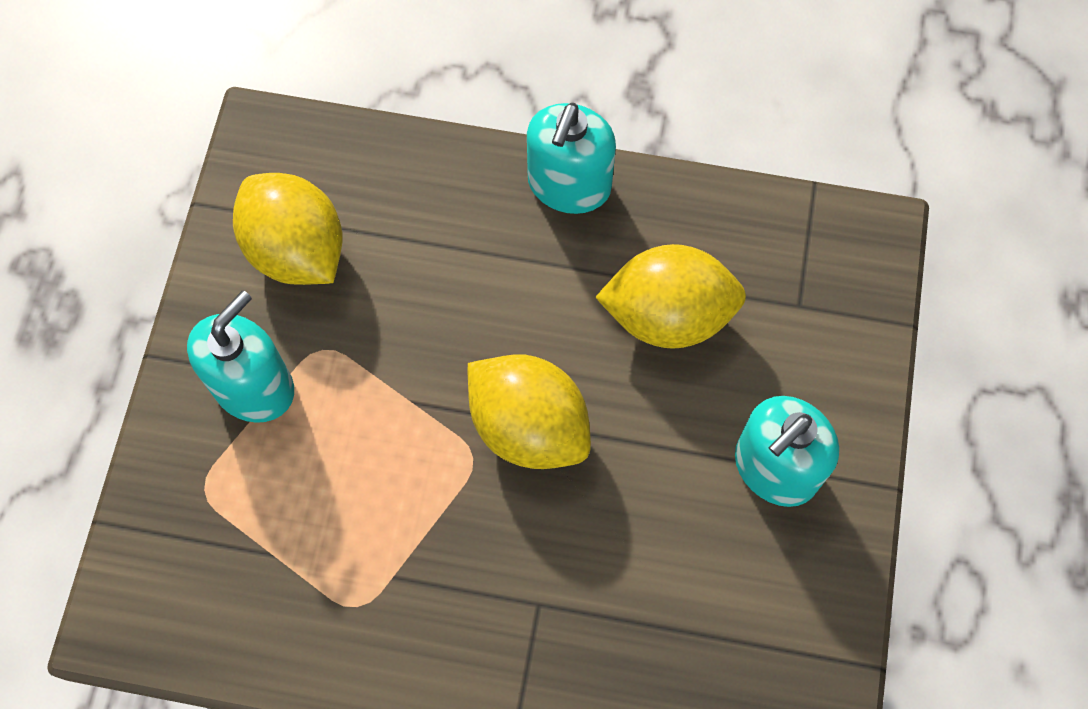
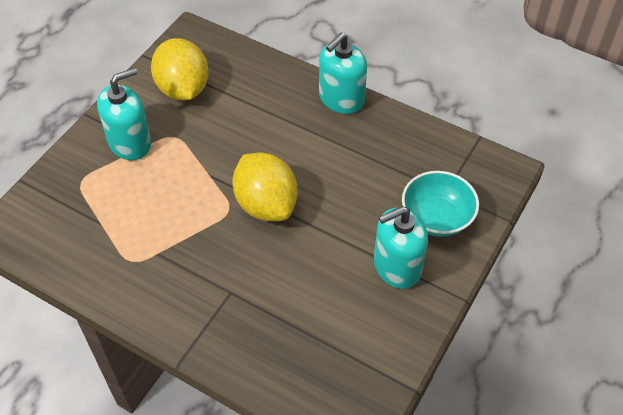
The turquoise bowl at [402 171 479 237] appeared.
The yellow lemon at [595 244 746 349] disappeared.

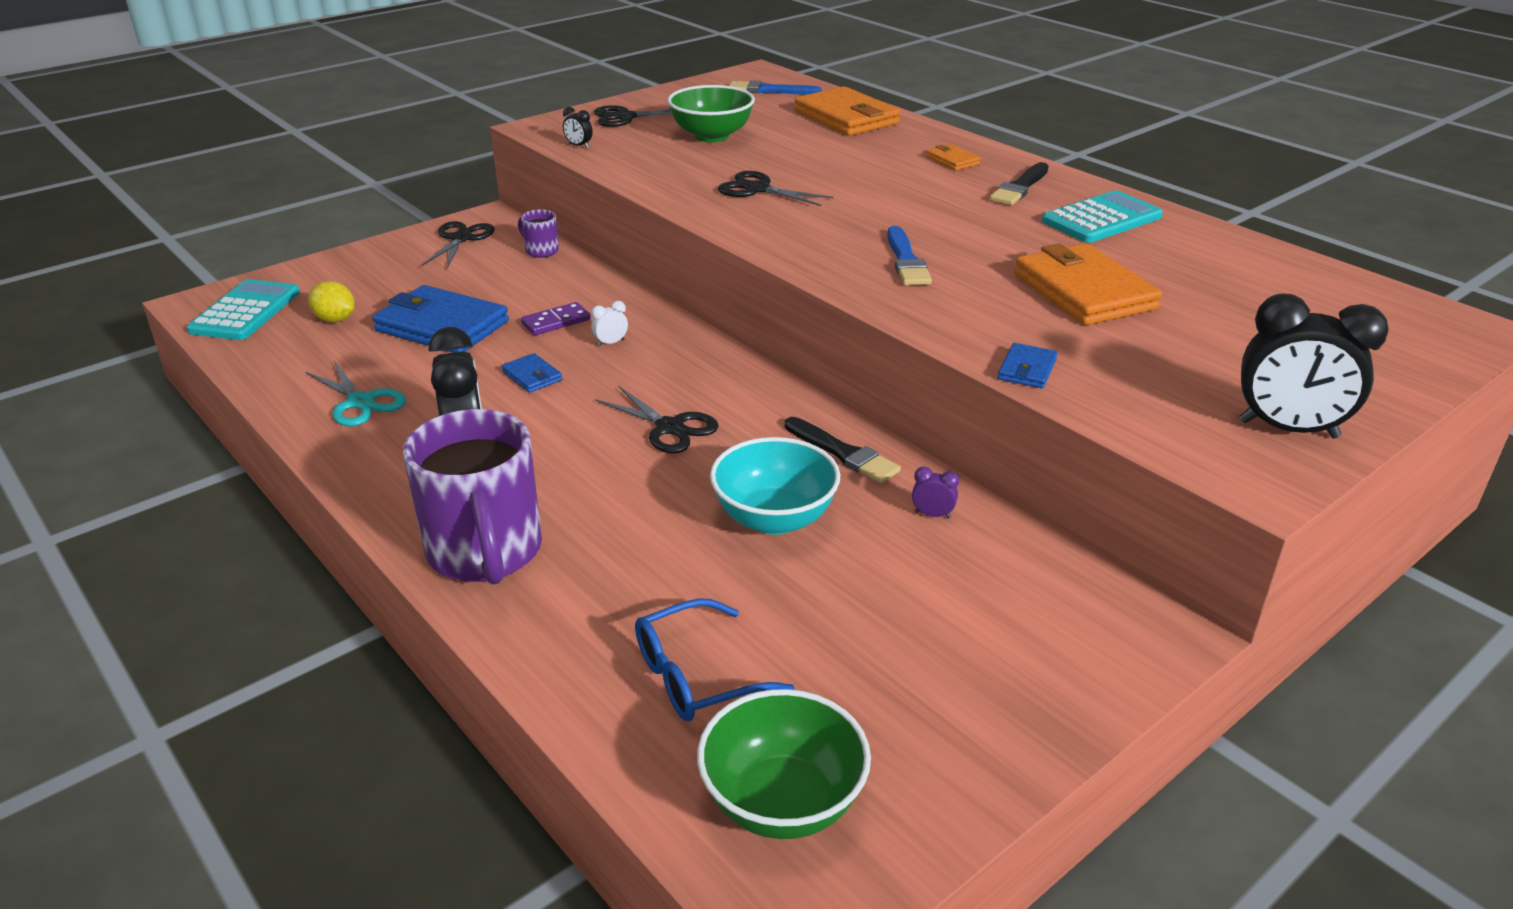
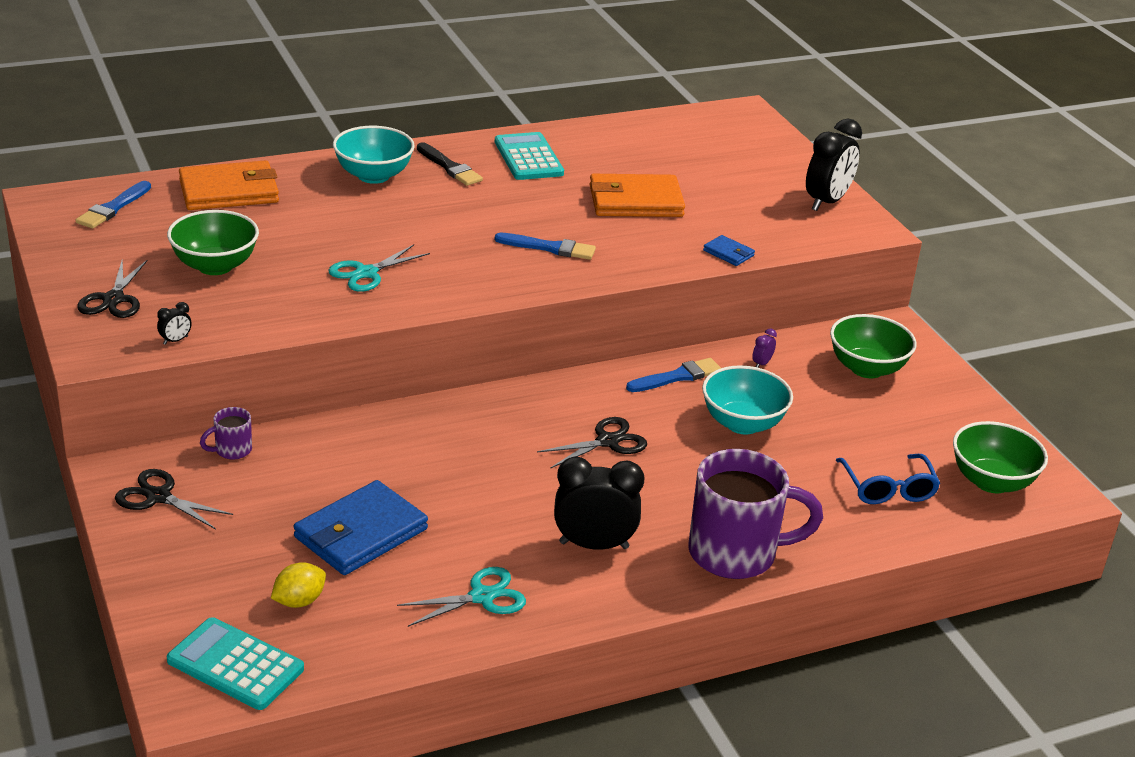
The black scissors at [718 171 834 206] became the turquoise scissors at [328 244 430 292].
The orange wallet at [927 144 981 170] was replaced by the turquoise bowl at [333 126 415 184].
The black brush at [784 417 901 483] became the blue brush at [626 358 721 392].
The green bowl at [830 314 917 378] appeared.
The blue wallet at [502 353 562 393] disappeared.
The purple domino at [521 302 591 335] disappeared.
The white clock at [591 301 628 347] disappeared.

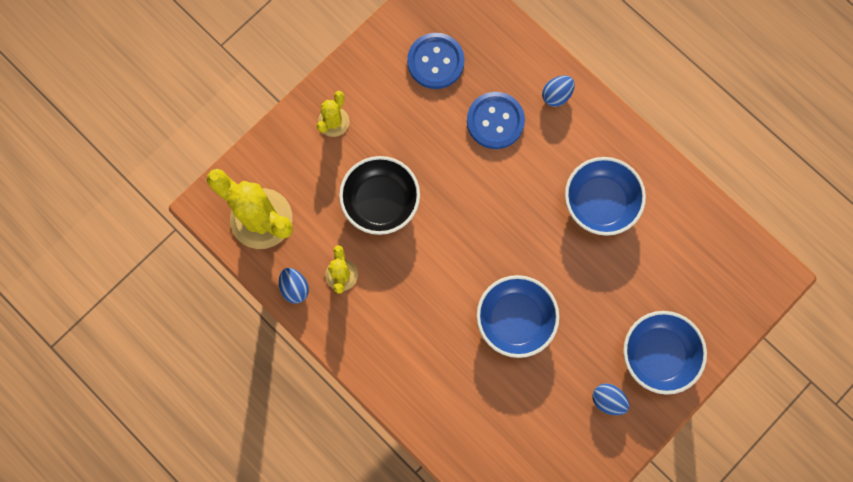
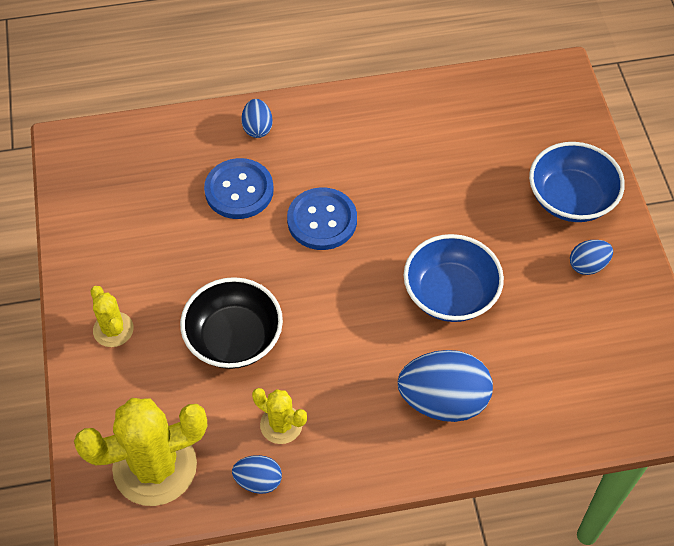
The blue button moved from [407 33 465 89] to [287 187 357 250].
The blue egg at [398 350 493 422] appeared.
The blue bowl at [565 157 646 236] disappeared.

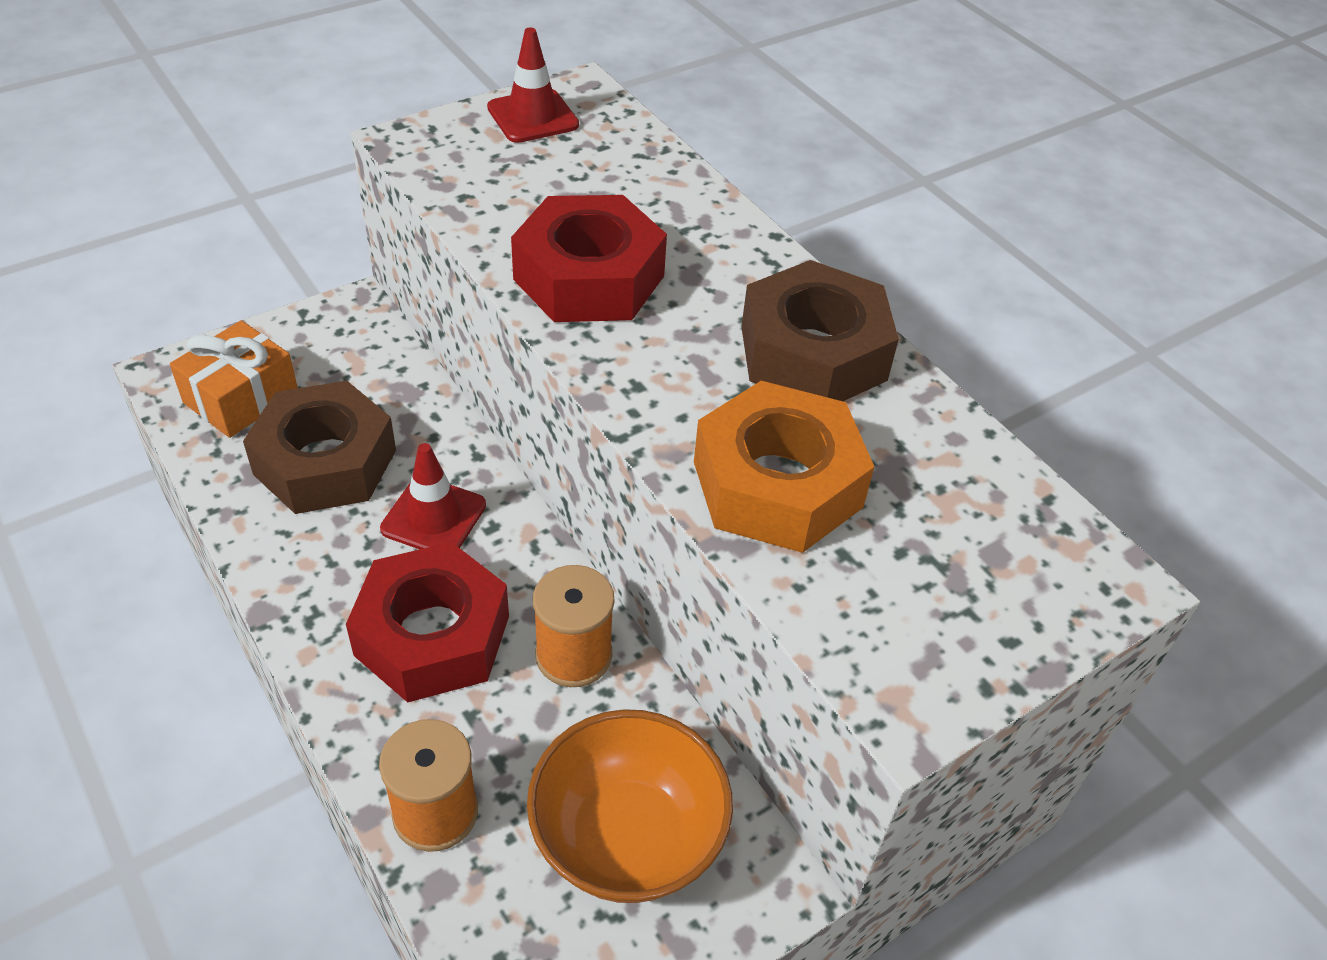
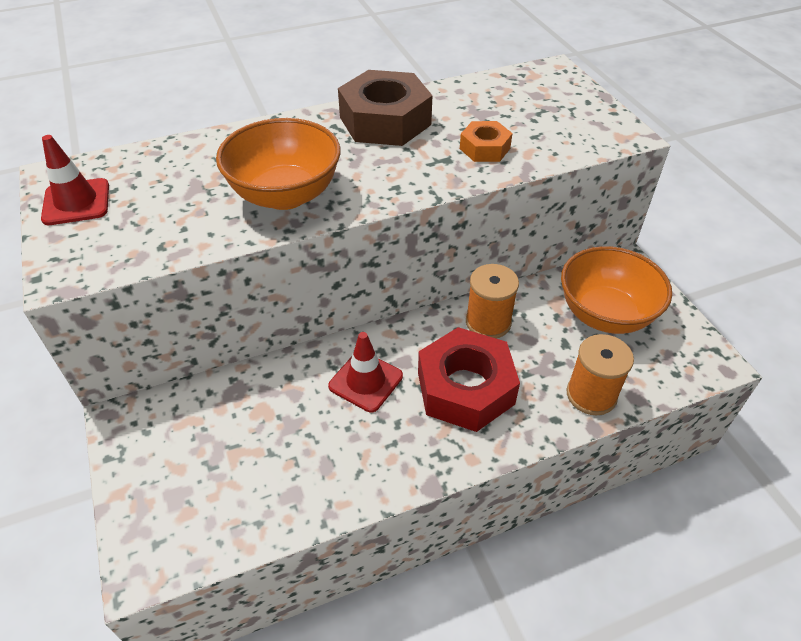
The red nut at [511 195 667 322] was replaced by the orange bowl at [216 118 341 210].
The orange nut at [694 381 875 553] changed to 0.52 times the size.
The orange gift at [170 320 298 438] disappeared.
The brown nut at [243 381 396 514] disappeared.

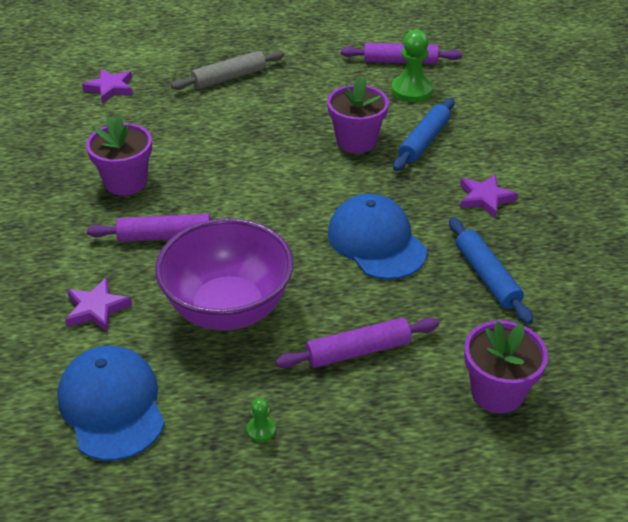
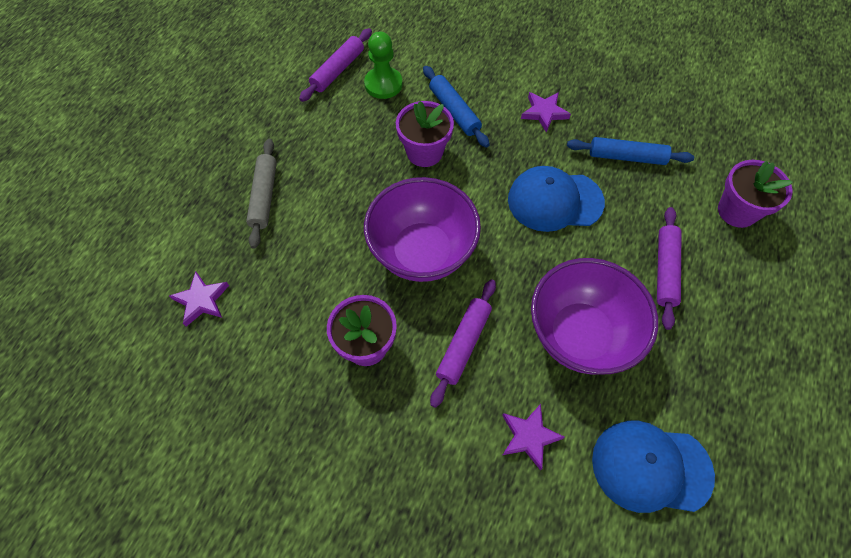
The purple bowl at [364 177 481 282] appeared.
The green pawn at [247 398 276 442] disappeared.

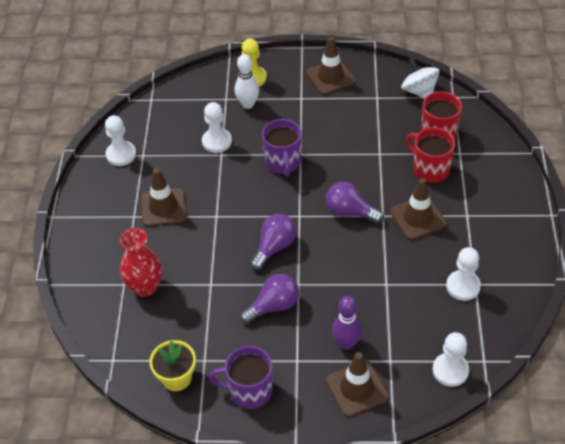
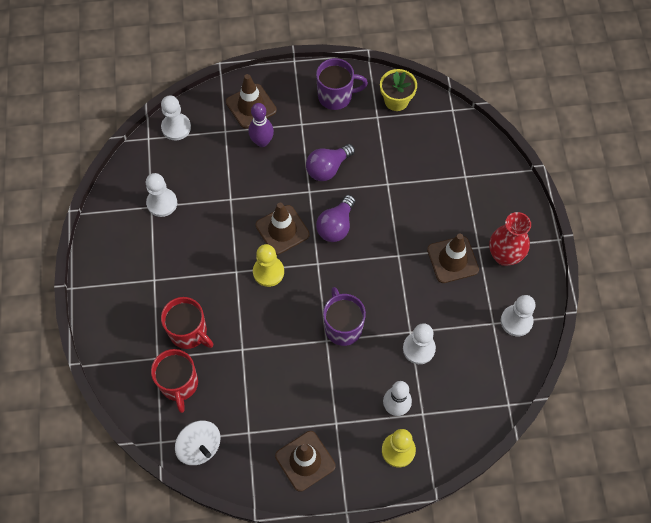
The purple light bulb at [326 182 384 223] was replaced by the yellow pawn at [253 244 284 287].
The brown traffic cone moved from [390 178 447 240] to [256 203 310 255].
The red vase moved from [120 228 163 297] to [489 212 531 266].

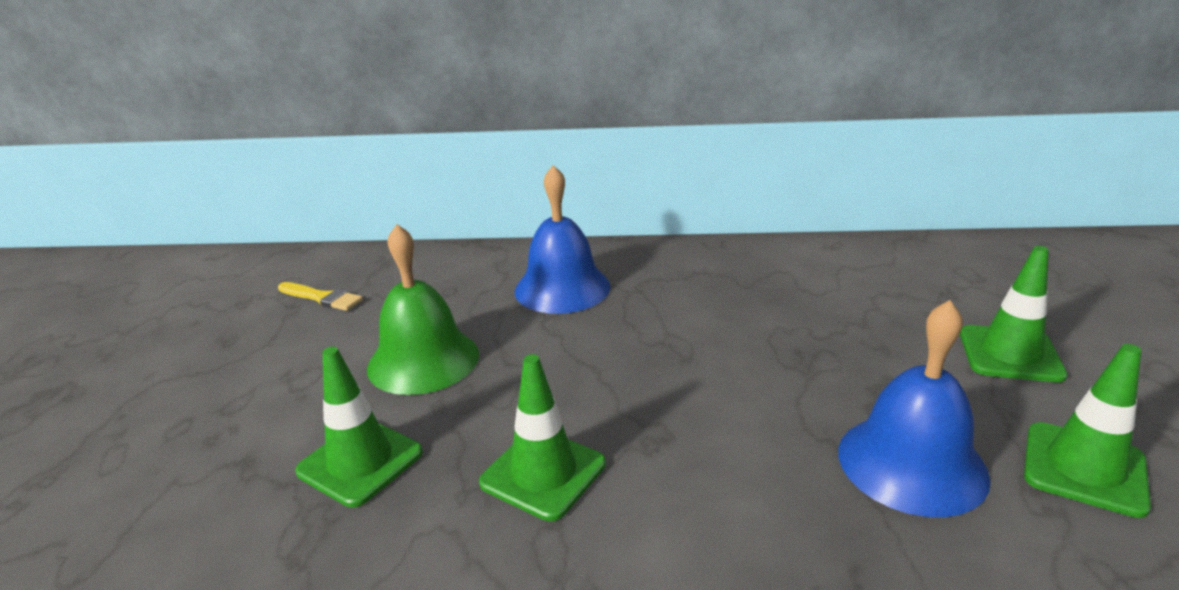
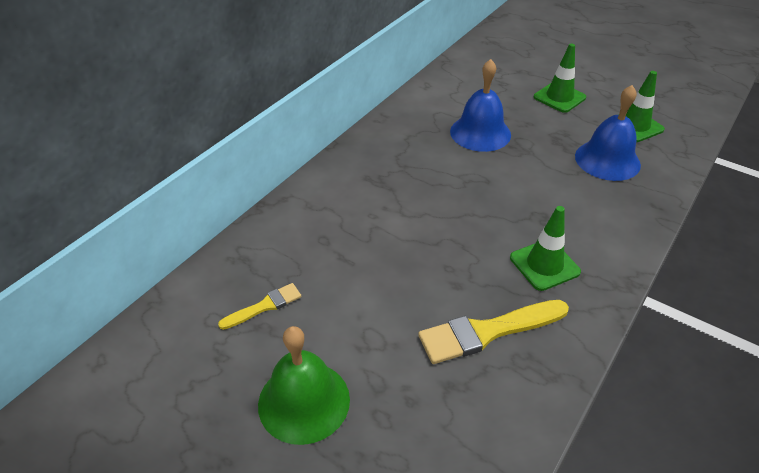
The green bell moved from [367 224 479 395] to [258 326 350 445].
The green traffic cone at [295 347 423 508] was replaced by the yellow brush at [418 300 569 364].
The blue bell moved from [515 165 611 314] to [450 59 511 152].

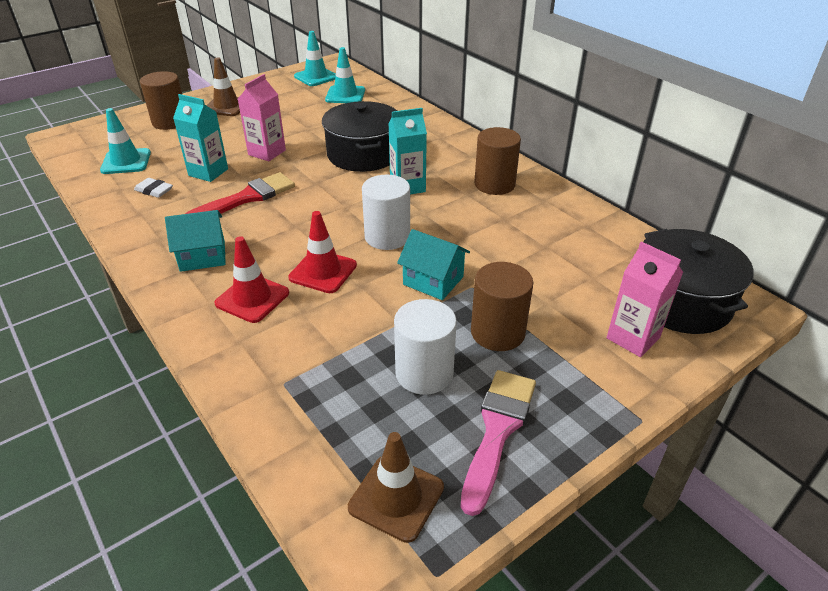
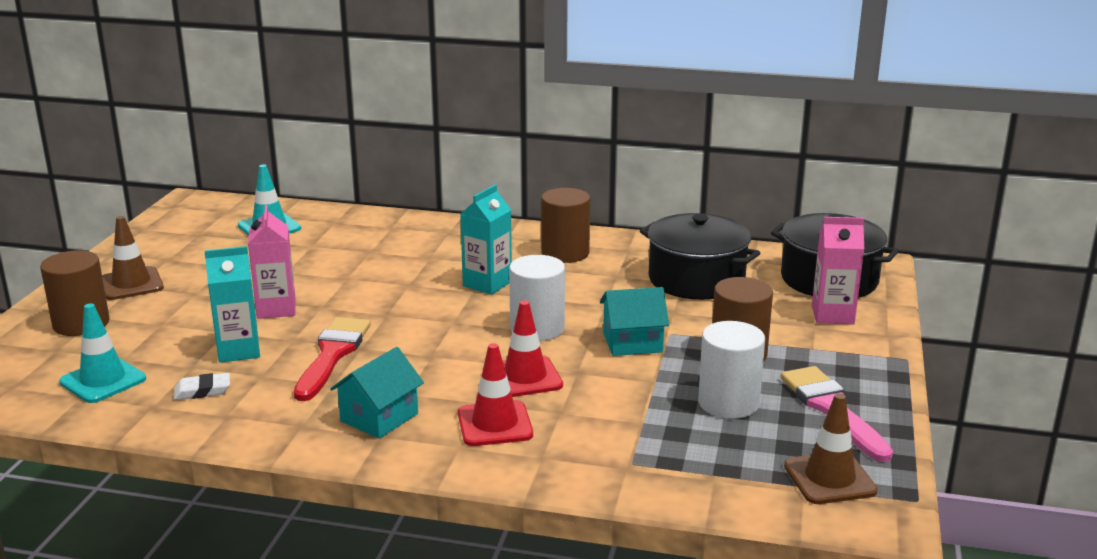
The black pot moved from [322 101 397 172] to [640 213 760 300].
The turquoise traffic cone at [294 31 336 86] disappeared.

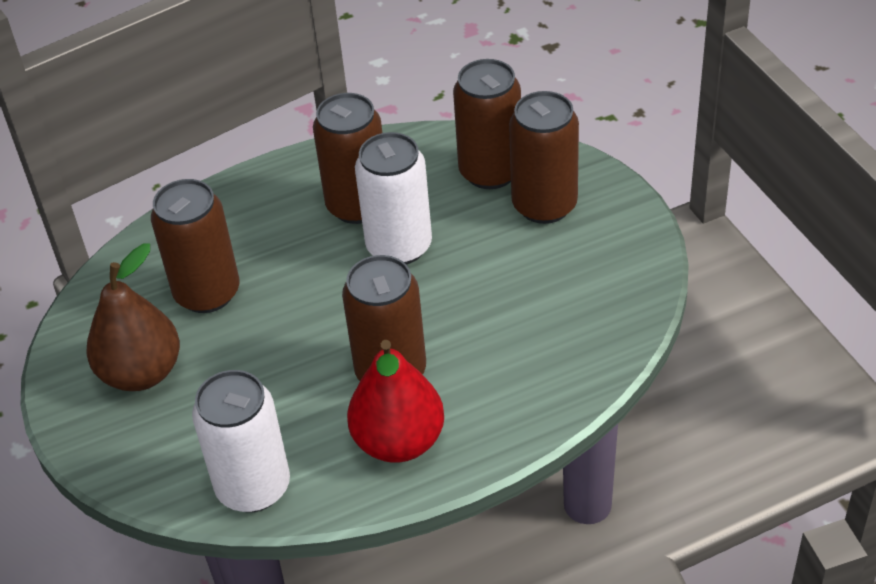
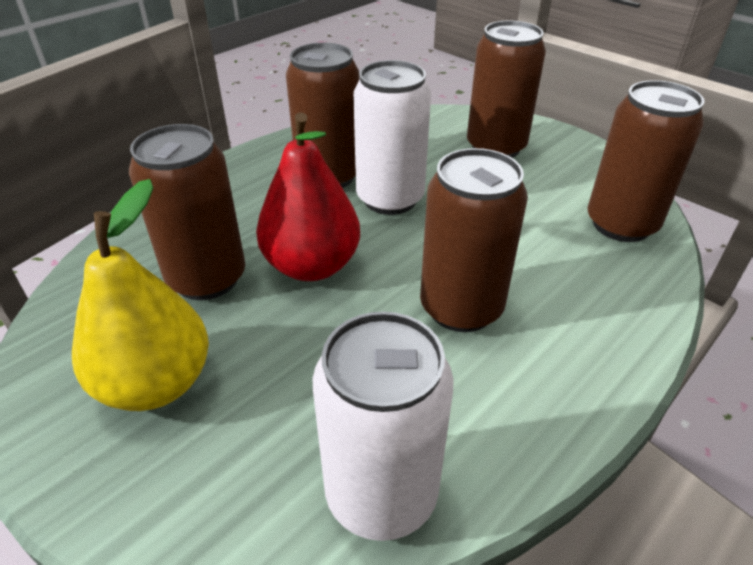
The brown pear at [86 243 180 391] became the yellow pear at [72 179 209 411].
The red pear moved from [347 340 444 463] to [256 112 360 281].
The brown can moved from [453 59 521 189] to [588 80 704 242].

